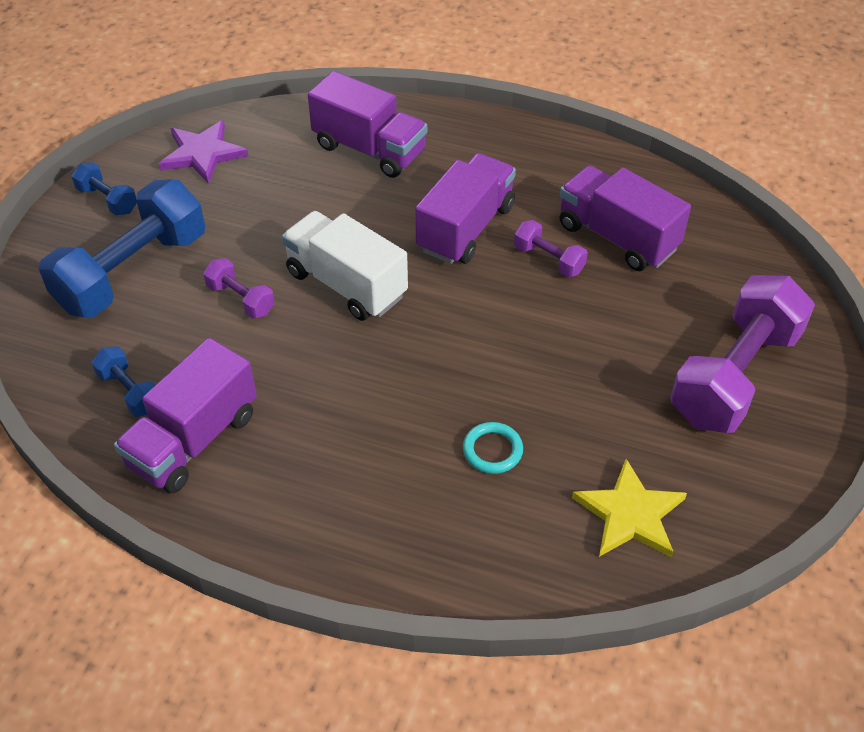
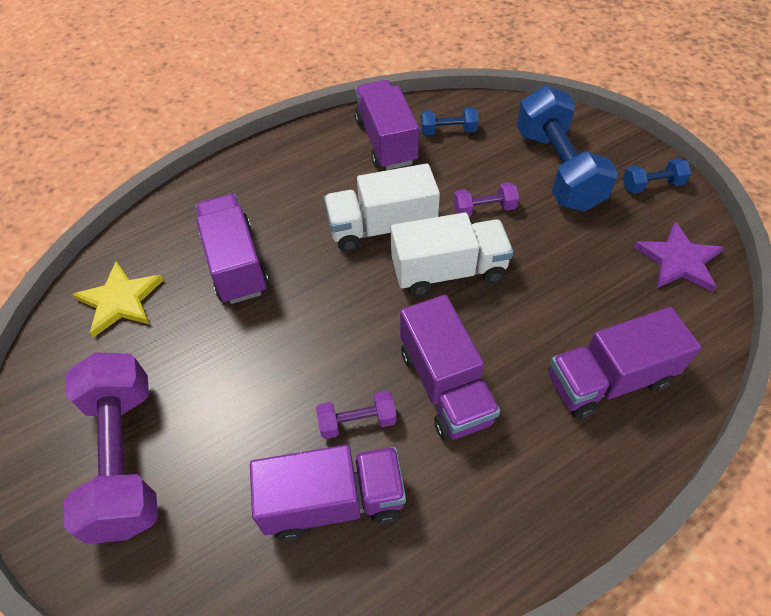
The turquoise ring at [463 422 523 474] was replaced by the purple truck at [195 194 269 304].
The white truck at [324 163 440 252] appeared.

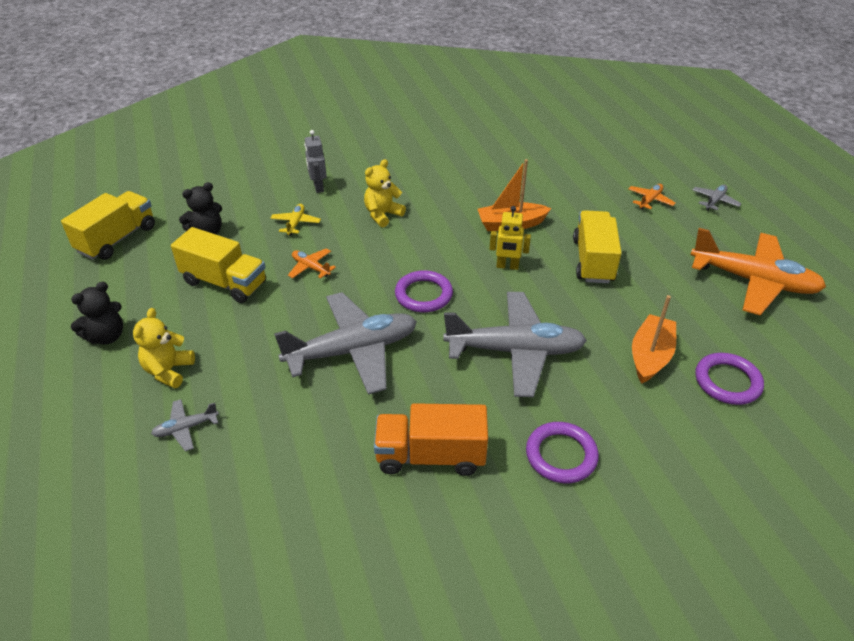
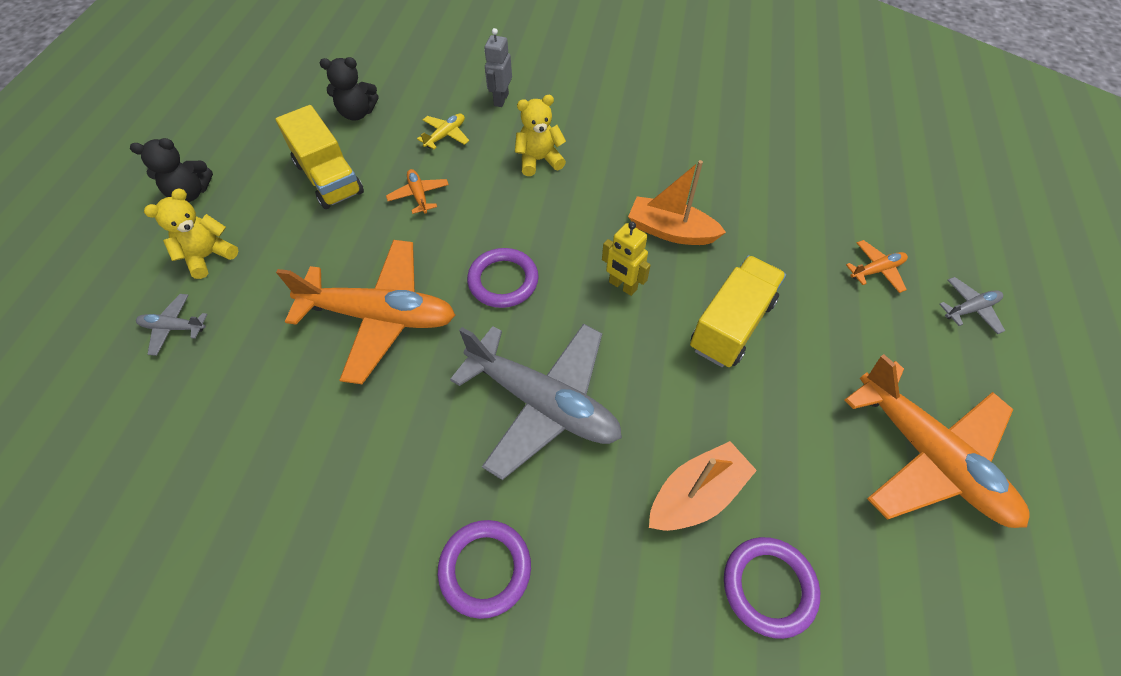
The grey plane at [274 292 417 395] became the orange plane at [276 240 455 384].
The yellow truck at [61 191 155 260] disappeared.
The orange truck at [374 403 488 476] disappeared.

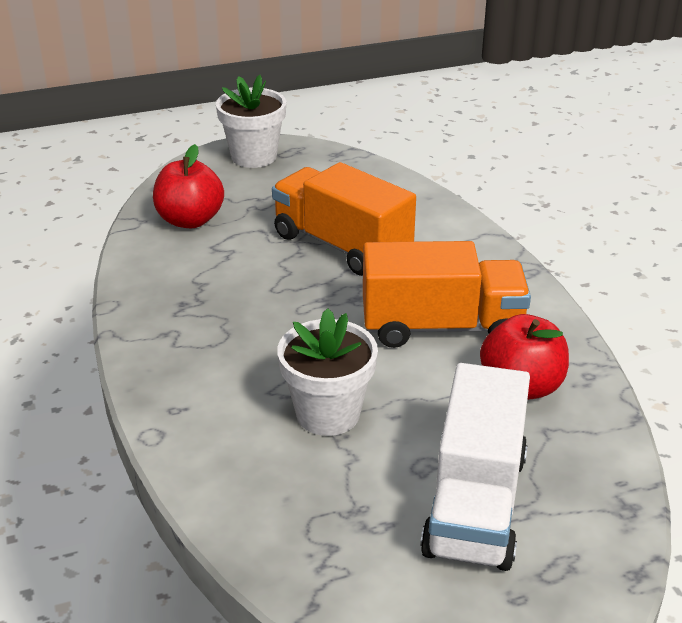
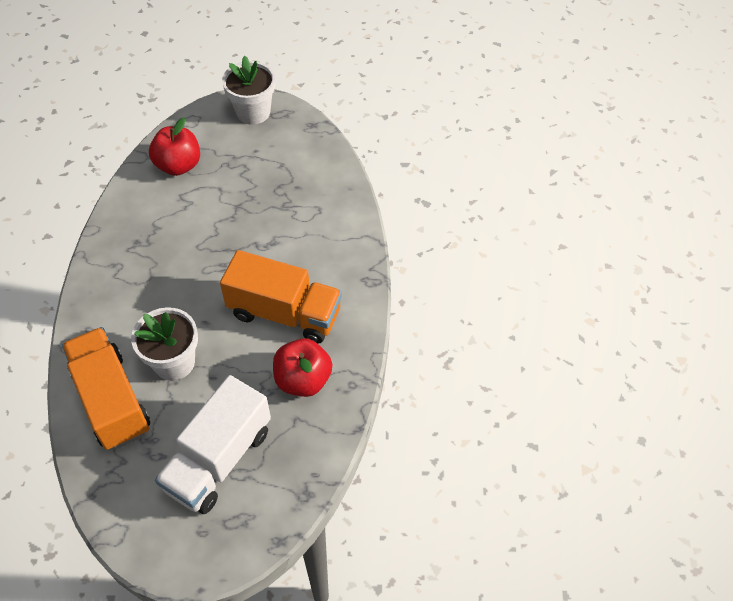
The orange truck moved from [272 162 416 276] to [62 327 150 450].

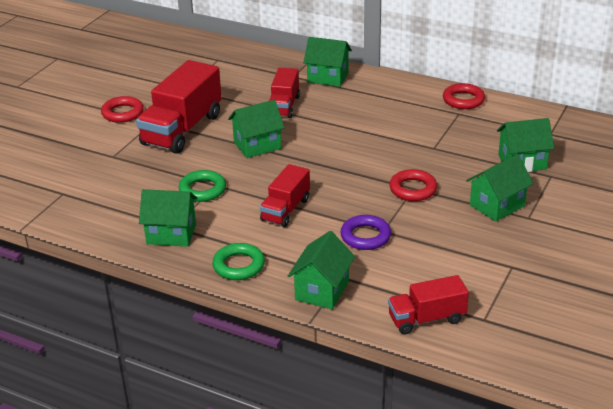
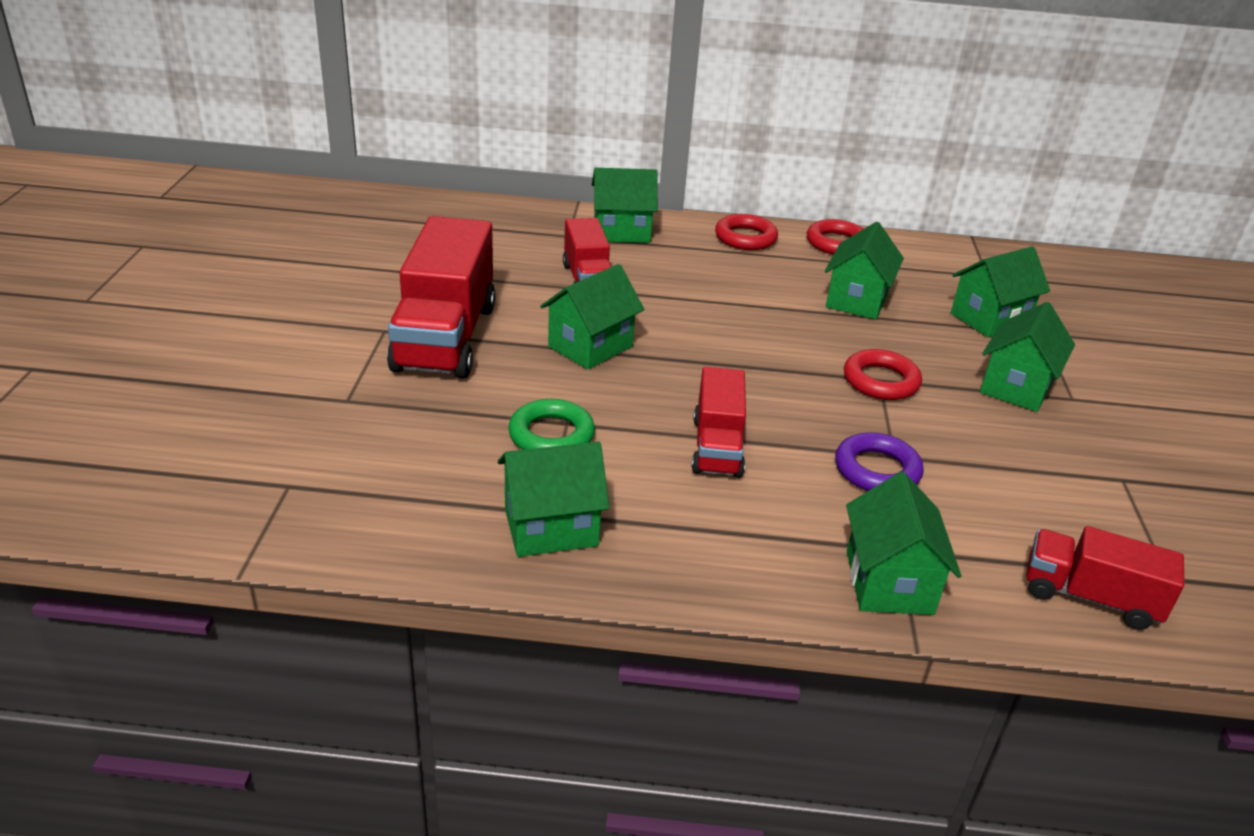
The red ring moved from [101 96 144 123] to [715 214 778 250].
The green house at [825 222 904 320] appeared.
The red truck at [388 275 469 334] turned 60 degrees clockwise.
The green ring at [212 243 265 280] disappeared.

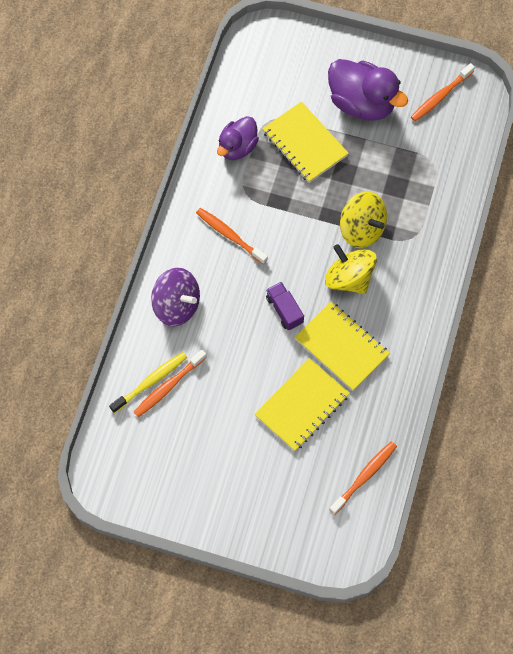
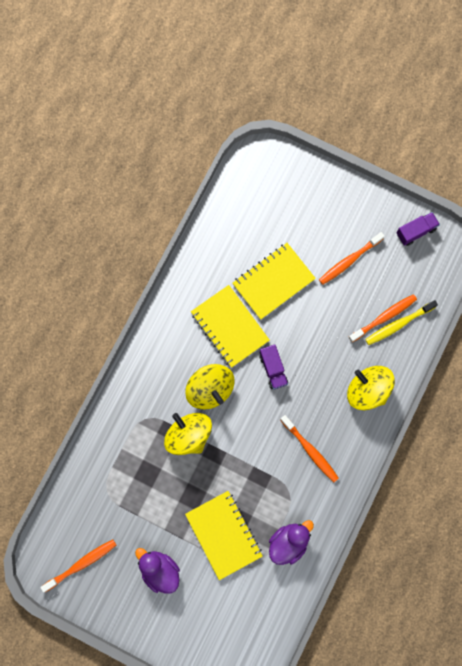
The purple duck at [328 59 408 121] changed to 0.63 times the size.
The orange toothbrush moved from [329 441 397 515] to [319 232 385 285].
The purple spinning top at [151 268 200 326] became the yellow spinning top at [347 366 395 410].
The purple truck at [396 212 440 246] appeared.

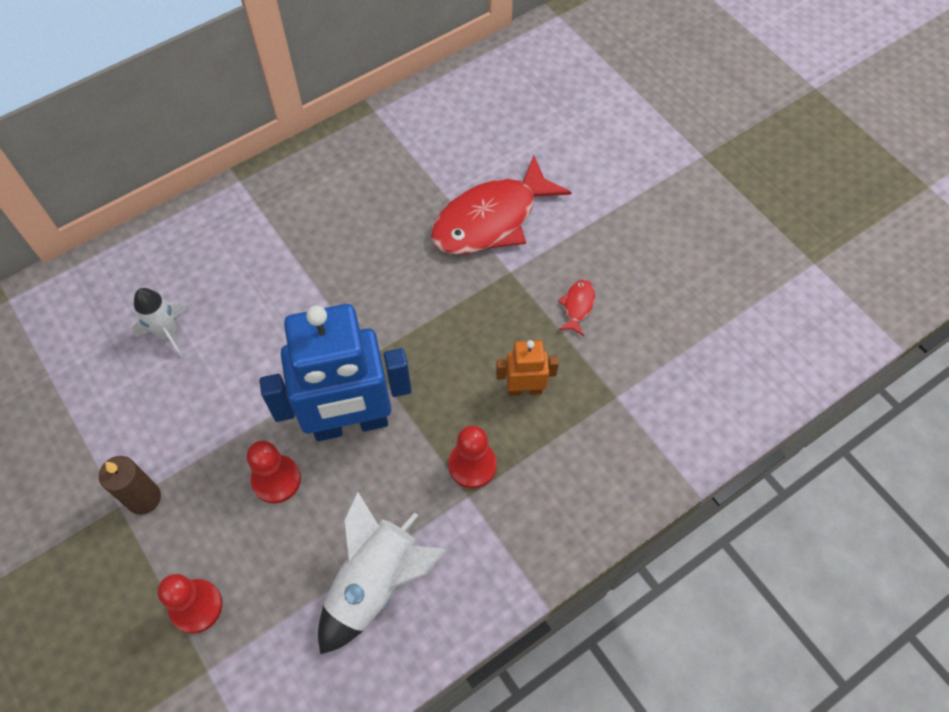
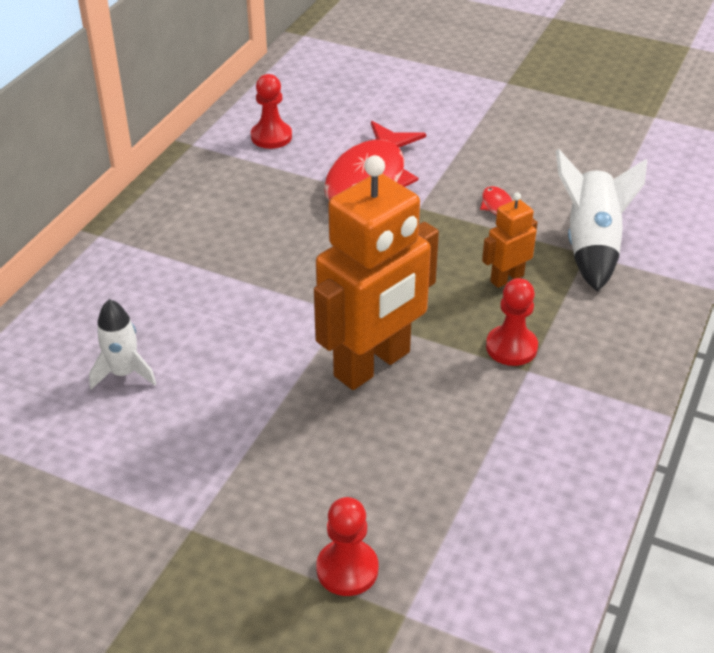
The red pawn moved from [247 441 301 503] to [251 74 292 149].
The blue robot at [259 304 412 441] became the orange robot at [314 155 439 390].
The white rocket moved from [318 491 446 654] to [556 149 647 292].
The brown candle at [99 456 161 515] disappeared.

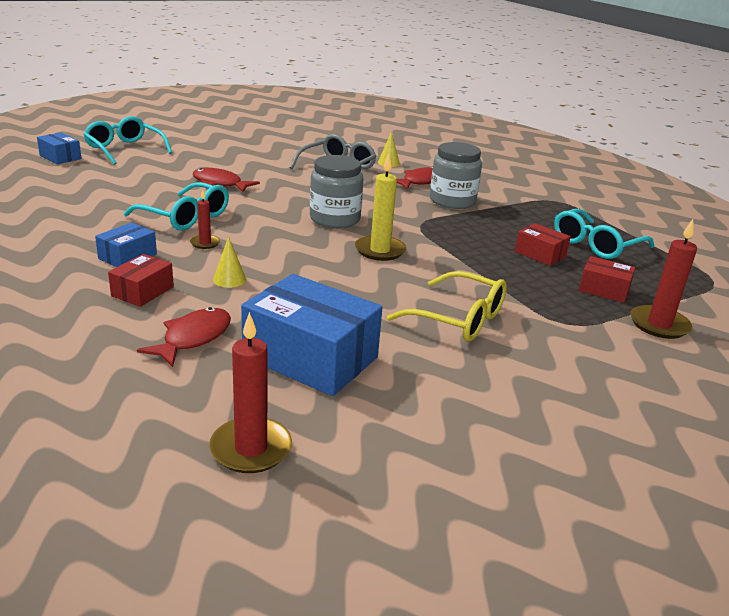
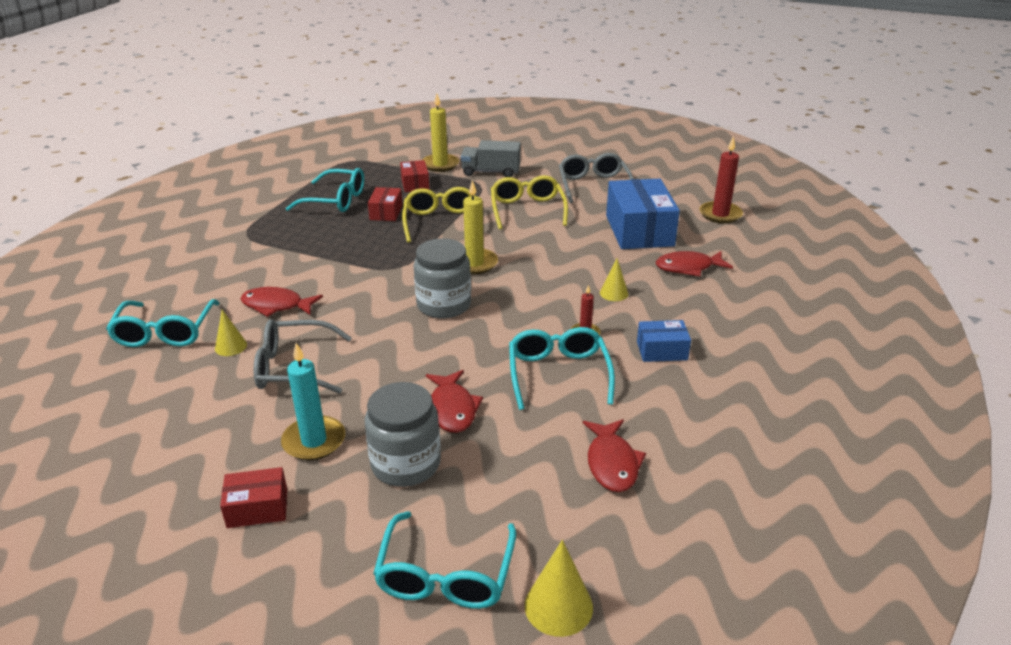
The turquoise glasses at [106 299 220 347] appeared.
The red box moved from [108 254 174 307] to [220 467 287 528].
The turquoise candle at [281 343 345 461] appeared.
The grey jar moved from [430 142 482 209] to [365 382 441 487].
The yellow glasses at [402 187 475 243] appeared.
The red candle at [630 219 697 339] became the yellow candle at [422 93 459 172].
The grey truck at [461 140 521 177] appeared.
The blue box at [37 132 82 164] was replaced by the yellow cone at [525 540 593 637].
The grey glasses at [559 153 633 203] appeared.
The red fish at [583 419 646 492] appeared.

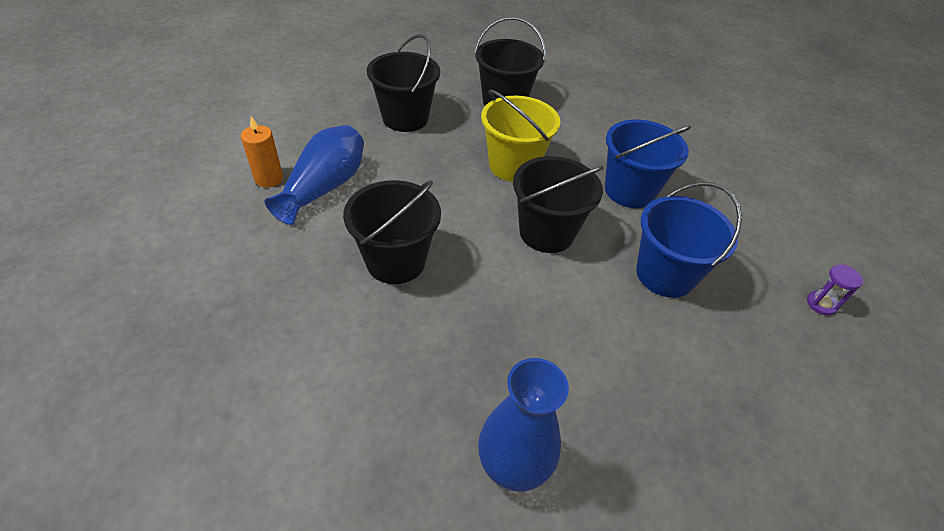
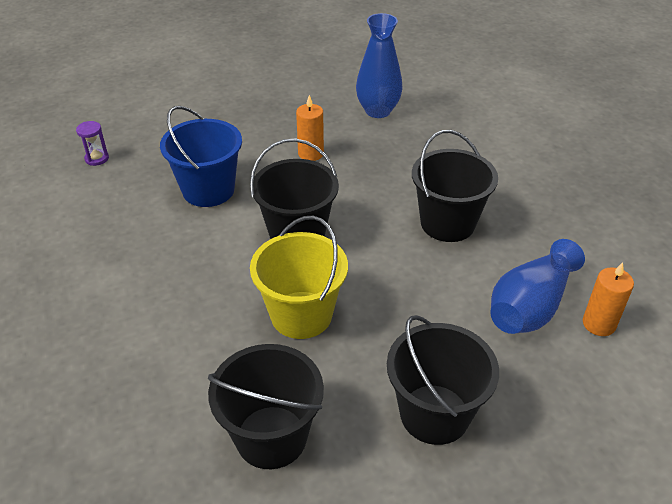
The orange candle at [296 95 324 161] appeared.
The blue bucket at [605 120 691 208] disappeared.

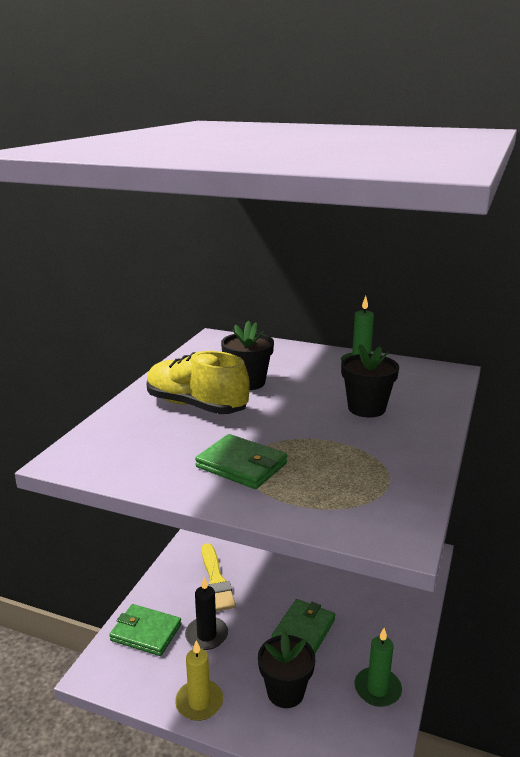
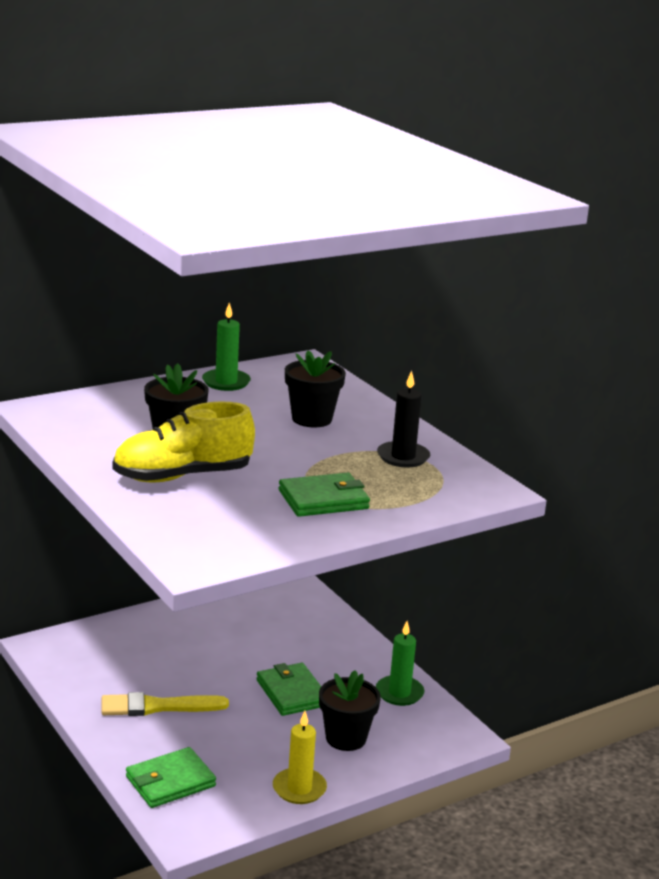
The yellow brush at [202 543 236 611] turned 150 degrees clockwise.
The black candle moved from [185 577 228 650] to [377 371 430 468].

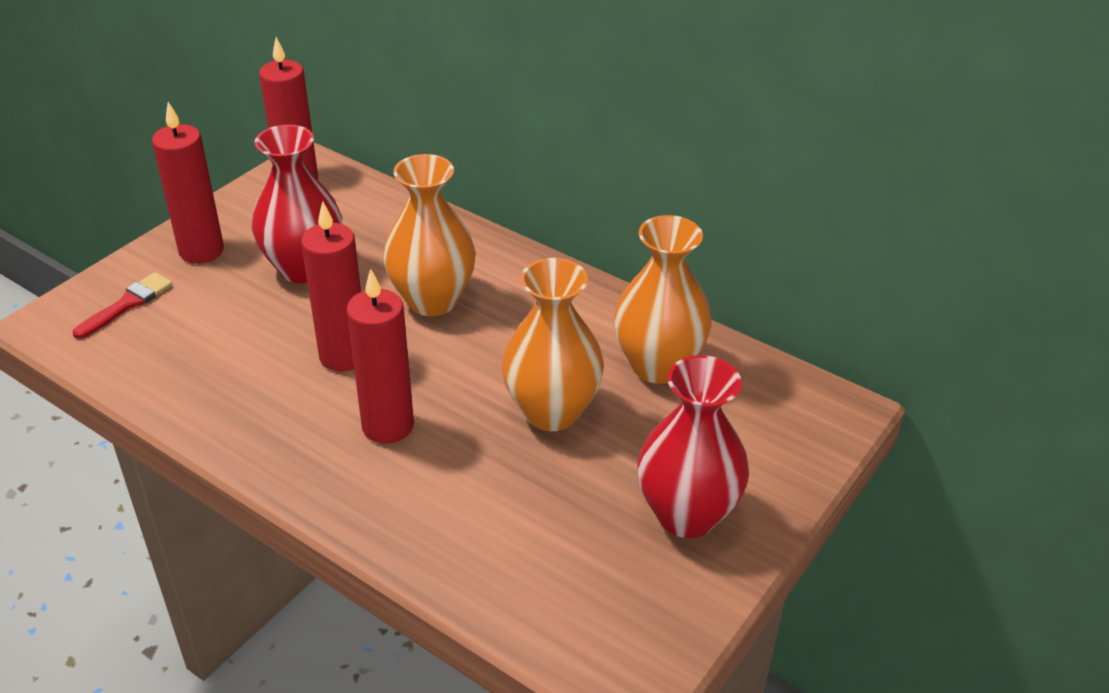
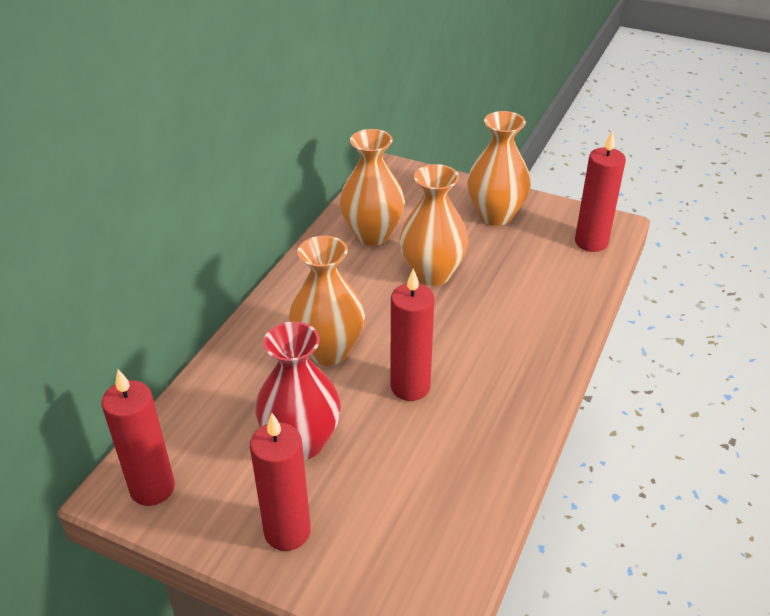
The red vase at [637 355 749 538] became the orange vase at [467 111 531 226].
The red candle moved from [346 269 414 444] to [575 131 626 252].
The red brush at [73 272 172 339] disappeared.

